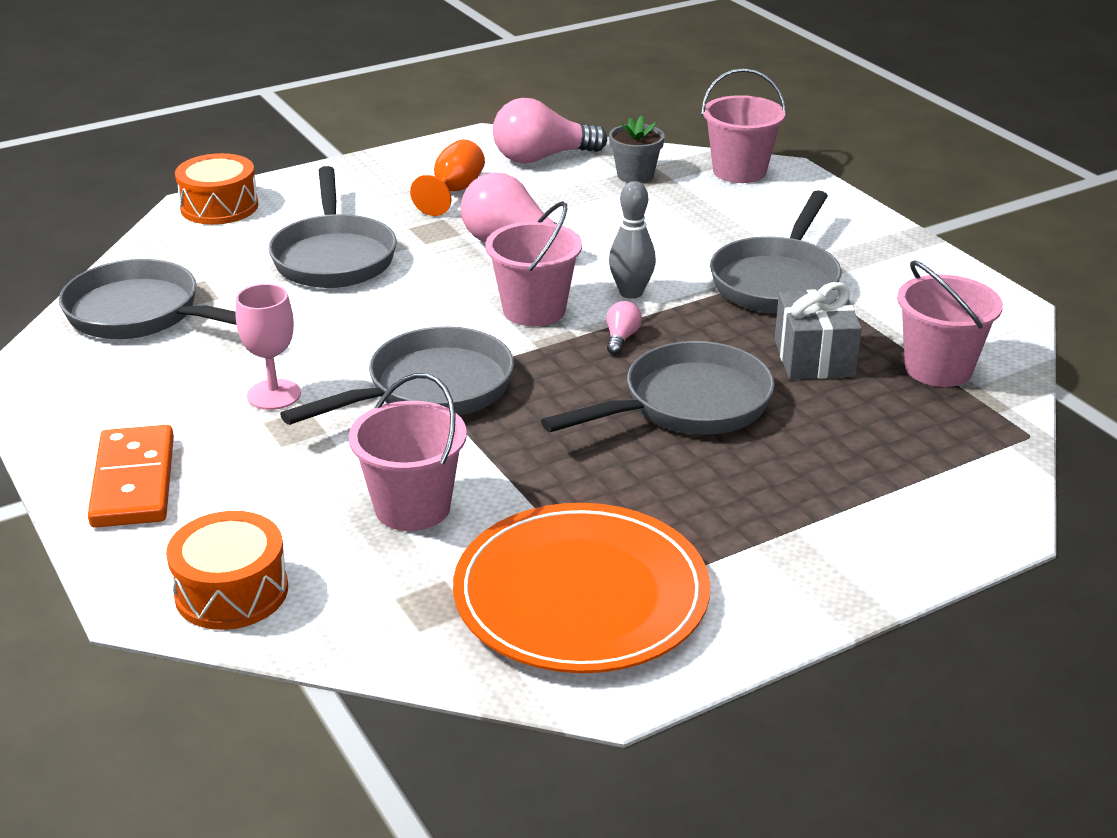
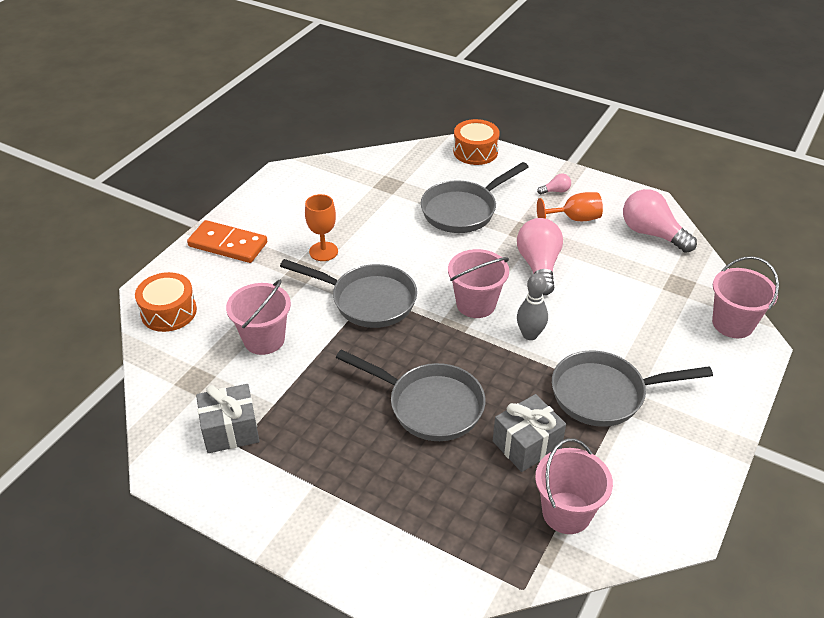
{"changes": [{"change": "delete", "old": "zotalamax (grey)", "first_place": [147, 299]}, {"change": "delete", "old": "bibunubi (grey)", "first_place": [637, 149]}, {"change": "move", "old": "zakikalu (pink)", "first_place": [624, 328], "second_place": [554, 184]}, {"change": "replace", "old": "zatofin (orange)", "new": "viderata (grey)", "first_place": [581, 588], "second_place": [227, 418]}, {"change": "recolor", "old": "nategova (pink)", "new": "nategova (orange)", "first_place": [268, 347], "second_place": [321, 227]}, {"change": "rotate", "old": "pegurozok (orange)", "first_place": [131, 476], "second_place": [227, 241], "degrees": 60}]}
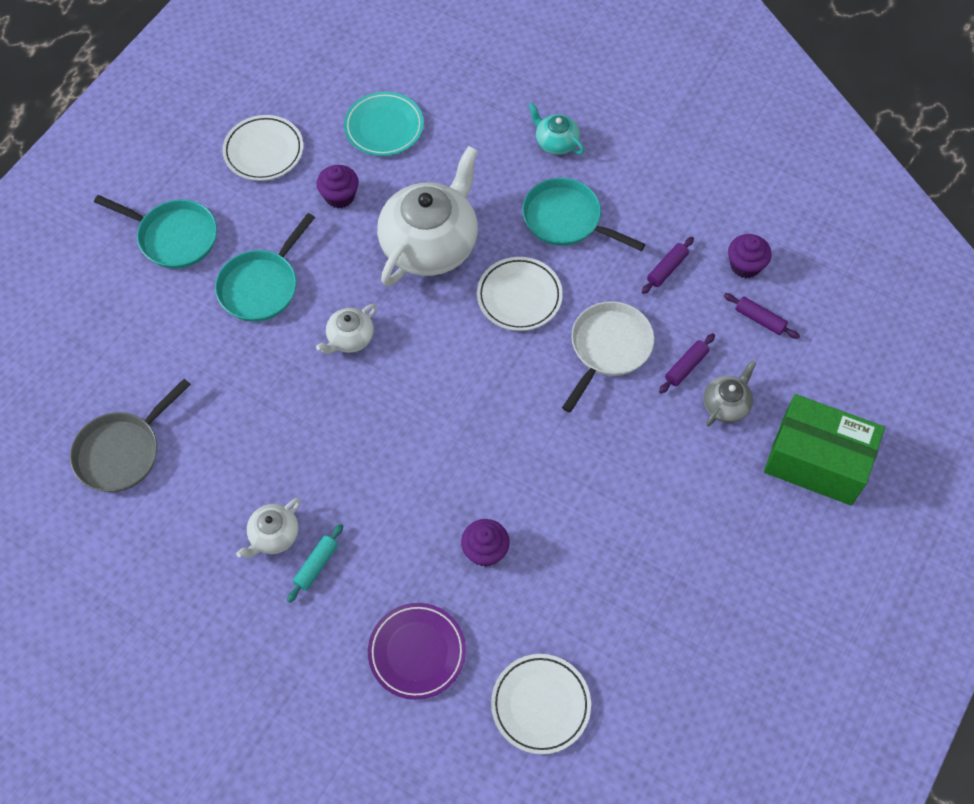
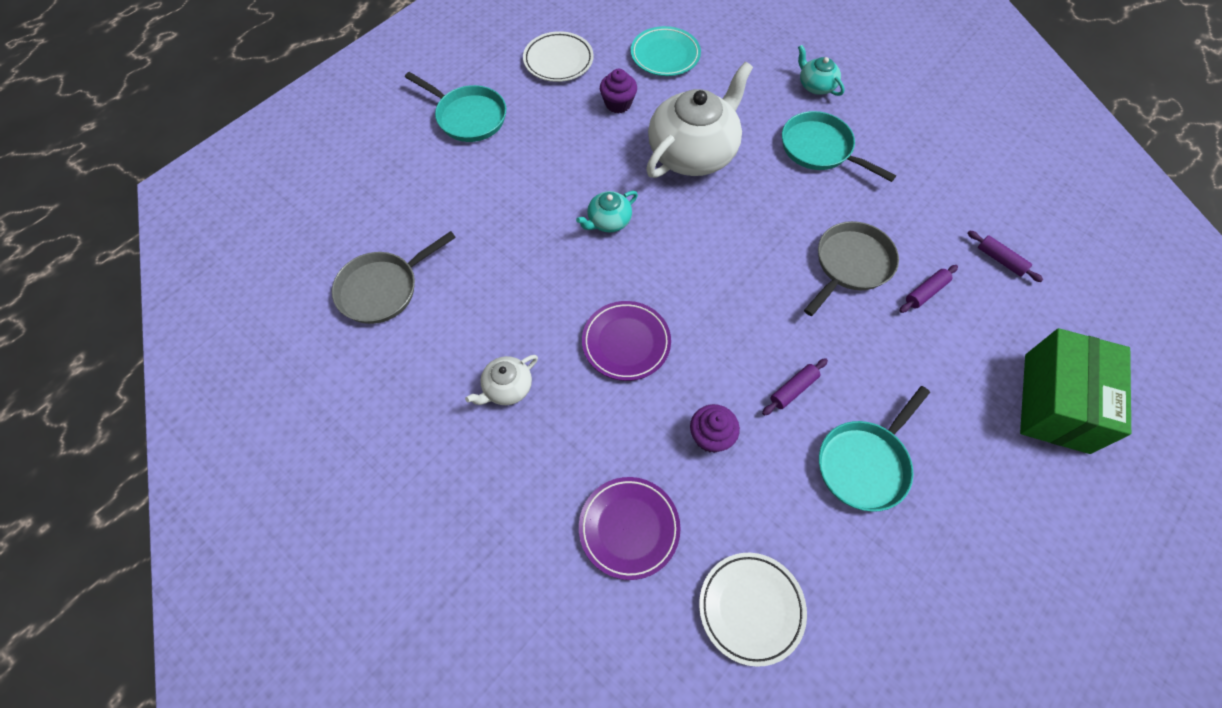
{"changes": [{"change": "delete", "old": "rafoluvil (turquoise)", "first_place": [315, 563]}, {"change": "delete", "old": "zatofin (white)", "first_place": [520, 294]}, {"change": "delete", "old": "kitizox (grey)", "first_place": [729, 393]}, {"change": "delete", "old": "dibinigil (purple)", "first_place": [750, 256]}, {"change": "insert", "new": "zatofin (purple)", "second_place": [626, 341]}, {"change": "move", "old": "zotalamax (turquoise)", "first_place": [265, 267], "second_place": [874, 449]}, {"change": "move", "old": "rafoluvil (purple)", "first_place": [668, 265], "second_place": [795, 387]}, {"change": "recolor", "old": "kitizox (white)", "new": "kitizox (turquoise)", "first_place": [346, 329], "second_place": [607, 211]}, {"change": "recolor", "old": "zotalamax (white)", "new": "zotalamax (grey)", "first_place": [608, 357], "second_place": [851, 268]}, {"change": "rotate", "old": "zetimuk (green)", "first_place": [824, 450], "second_place": [1075, 391], "degrees": 75}]}
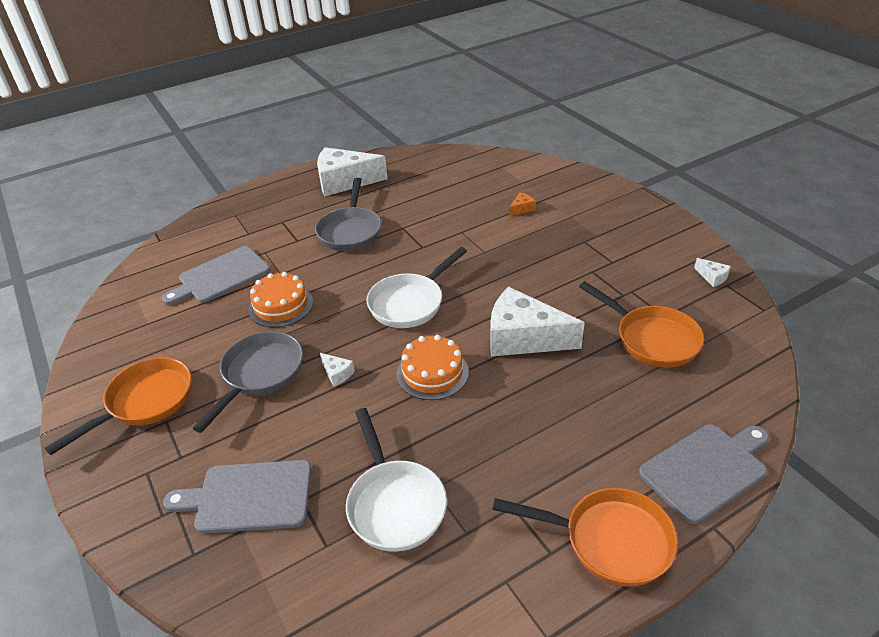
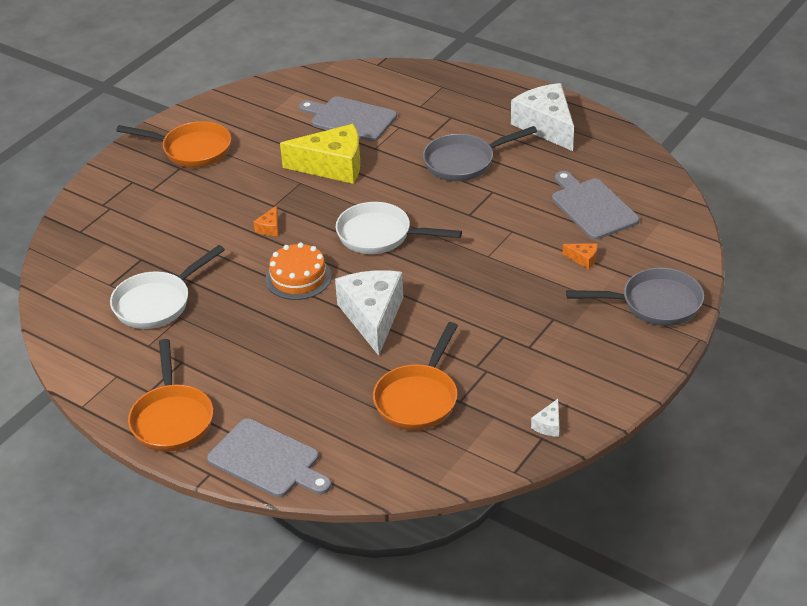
{"changes": [{"change": "move", "old": "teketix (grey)", "first_place": [237, 497], "second_place": [595, 205]}, {"change": "move", "old": "zotalamax (grey)", "first_place": [248, 382], "second_place": [635, 297]}, {"change": "replace", "old": "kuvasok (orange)", "new": "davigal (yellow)", "first_place": [280, 300], "second_place": [320, 154]}, {"change": "recolor", "old": "davigal (white)", "new": "davigal (orange)", "first_place": [337, 370], "second_place": [265, 220]}]}
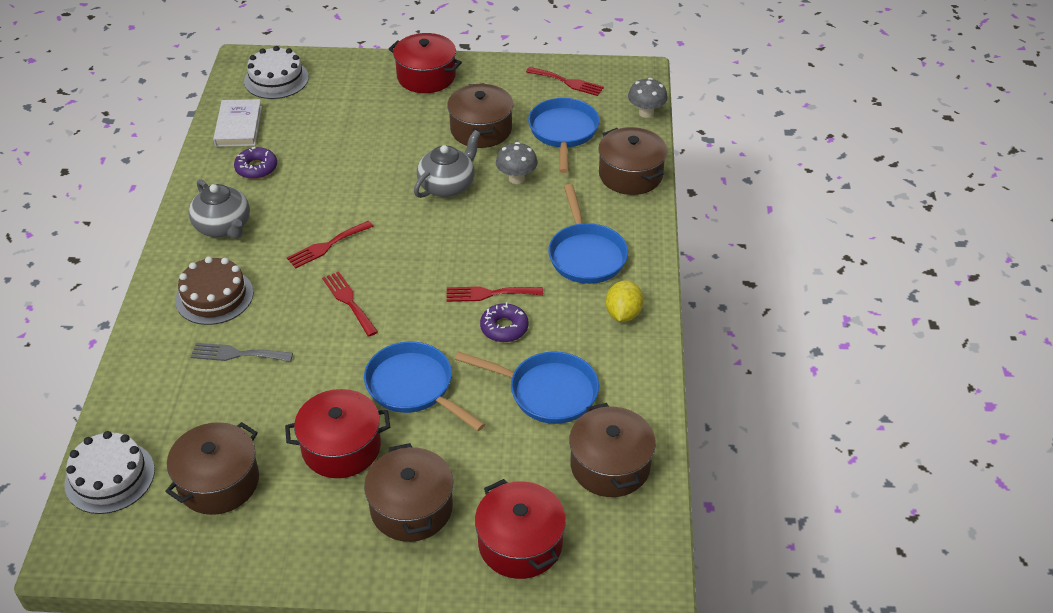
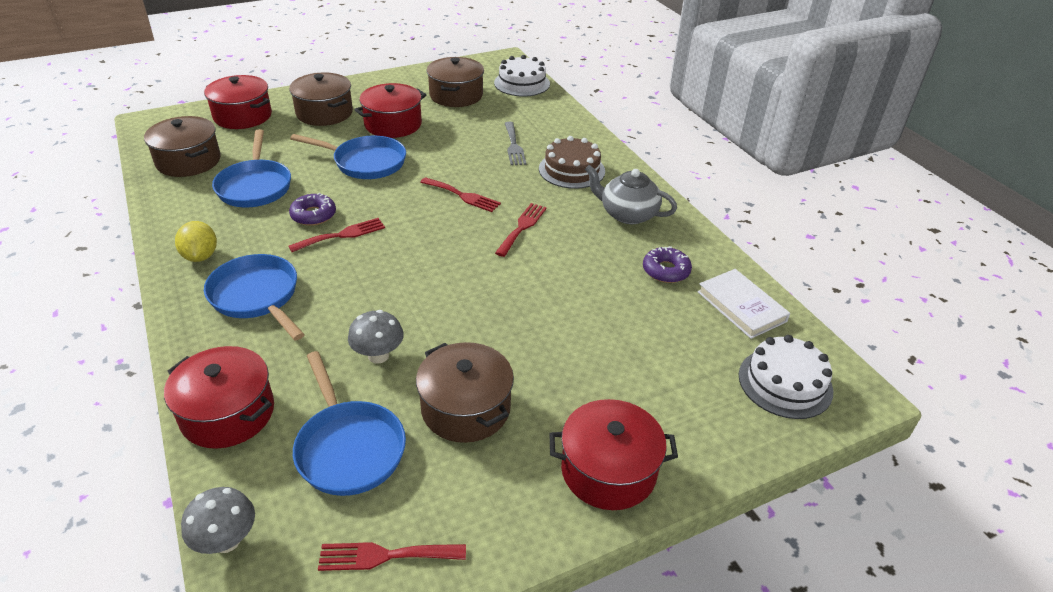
{"changes": [{"change": "delete", "old": "kitizox (grey)", "first_place": [447, 164]}, {"change": "recolor", "old": "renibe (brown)", "new": "renibe (red)", "first_place": [632, 161], "second_place": [219, 397]}, {"change": "rotate", "old": "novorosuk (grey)", "first_place": [242, 352], "second_place": [515, 143], "degrees": 105}, {"change": "rotate", "old": "zotalamax (blue)", "first_place": [527, 387], "second_place": [251, 168], "degrees": -90}]}
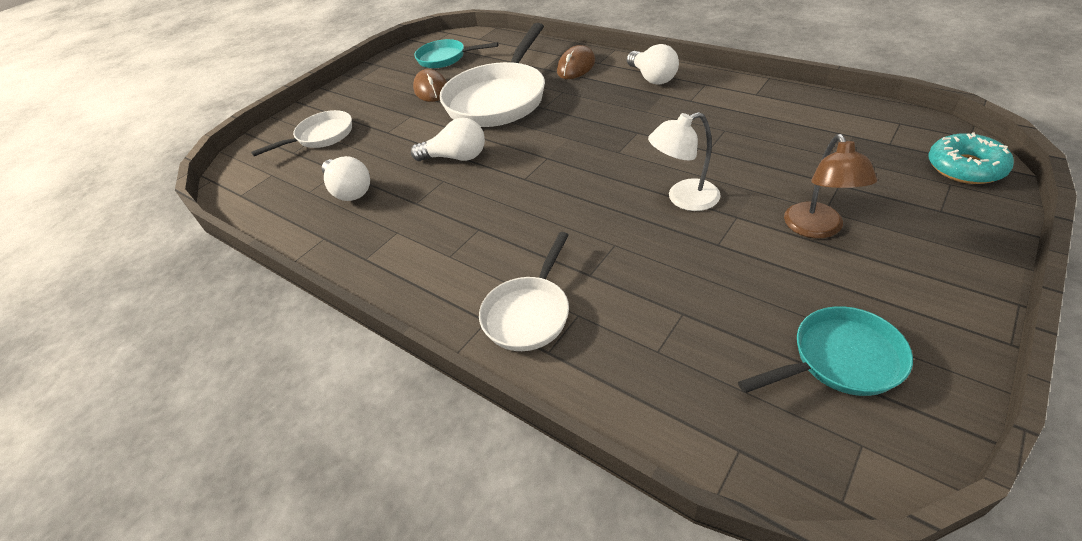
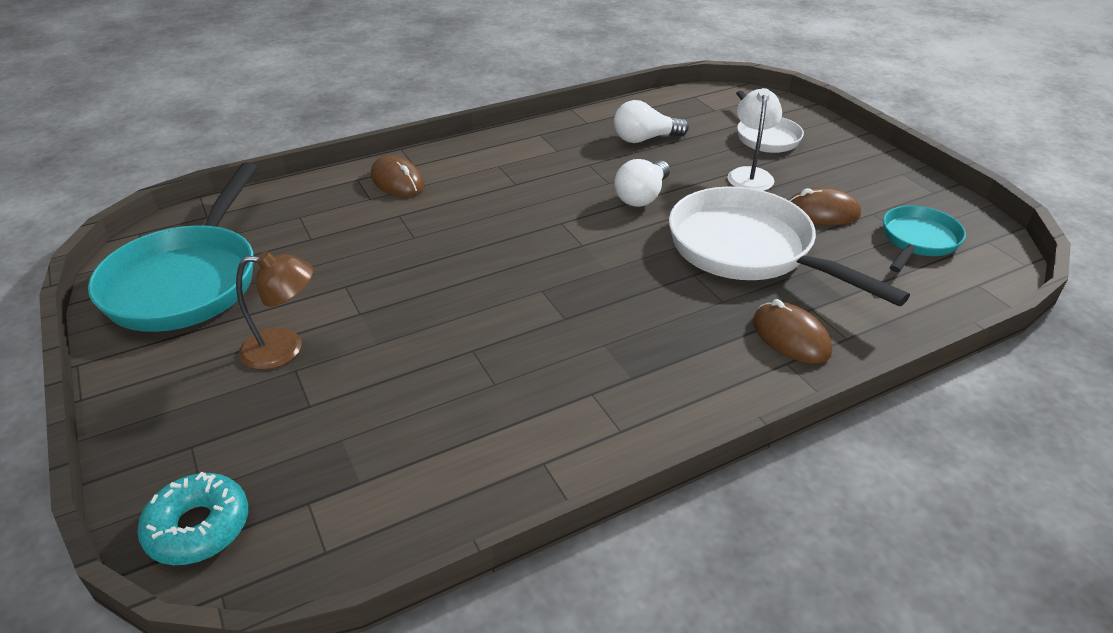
{"changes": [{"change": "delete", "old": "zakikalu (white)", "first_place": [653, 64]}, {"change": "move", "old": "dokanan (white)", "first_place": [684, 161], "second_place": [754, 139]}, {"change": "replace", "old": "zotalamax (white)", "new": "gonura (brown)", "first_place": [524, 291], "second_place": [397, 176]}, {"change": "rotate", "old": "dokanan (brown)", "first_place": [830, 186], "second_place": [275, 310], "degrees": 150}, {"change": "resize", "old": "zotalamax (turquoise)", "first_place": [825, 351], "second_place": [172, 247], "factor": 1.81}]}
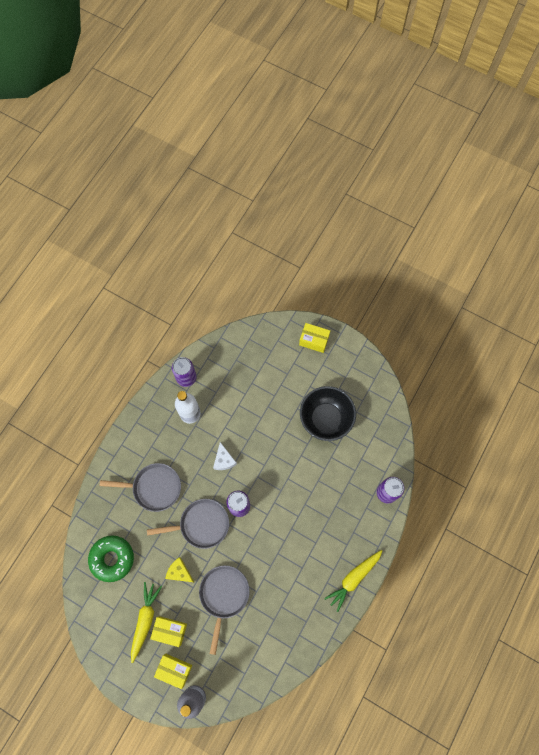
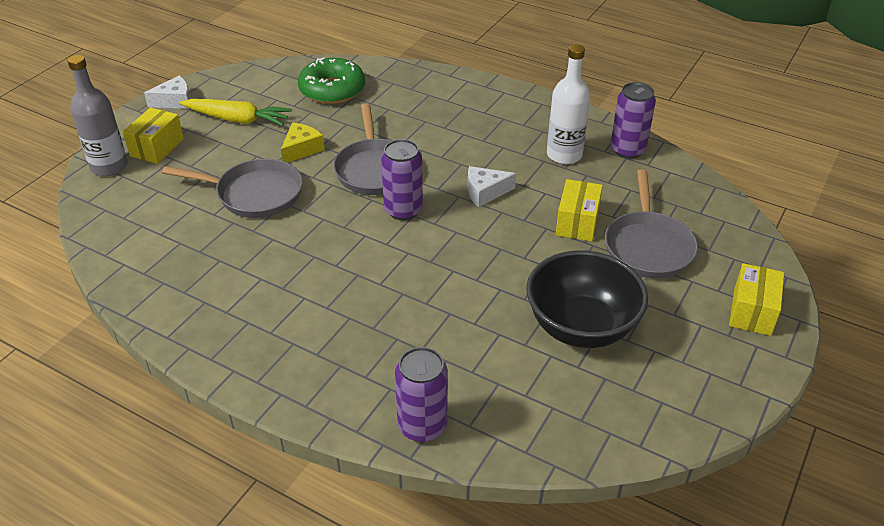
{"changes": [{"change": "delete", "old": "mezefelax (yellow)", "first_place": [353, 581]}, {"change": "insert", "new": "davigal (white)", "second_place": [167, 92]}, {"change": "move", "old": "zotalamax (grey)", "first_place": [140, 487], "second_place": [651, 224]}, {"change": "move", "old": "zetimuk (yellow)", "first_place": [168, 631], "second_place": [579, 210]}]}
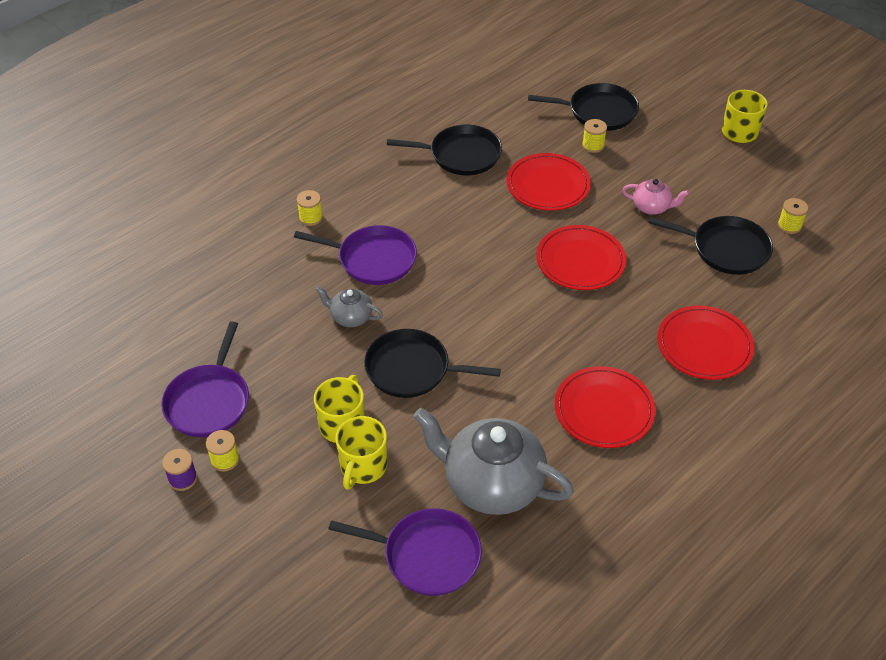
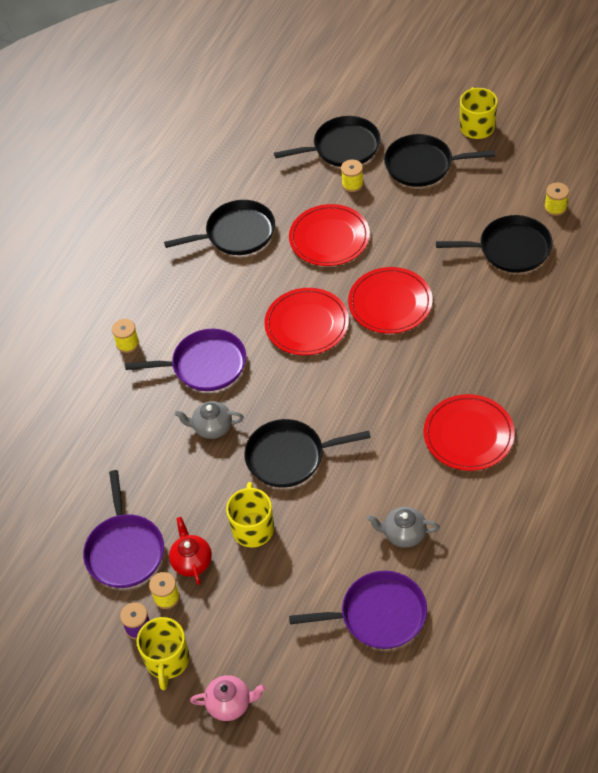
{"changes": [{"change": "insert", "new": "kitizox (red)", "second_place": [190, 551]}, {"change": "insert", "new": "zotalamax (black)", "second_place": [439, 160]}, {"change": "move", "old": "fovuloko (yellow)", "first_place": [361, 453], "second_place": [163, 653]}, {"change": "move", "old": "kitizox (pink)", "first_place": [655, 197], "second_place": [228, 698]}, {"change": "move", "old": "zatofin (red)", "first_place": [705, 342], "second_place": [306, 321]}, {"change": "resize", "old": "kitizox (grey)", "first_place": [493, 461], "second_place": [403, 527], "factor": 0.48}]}
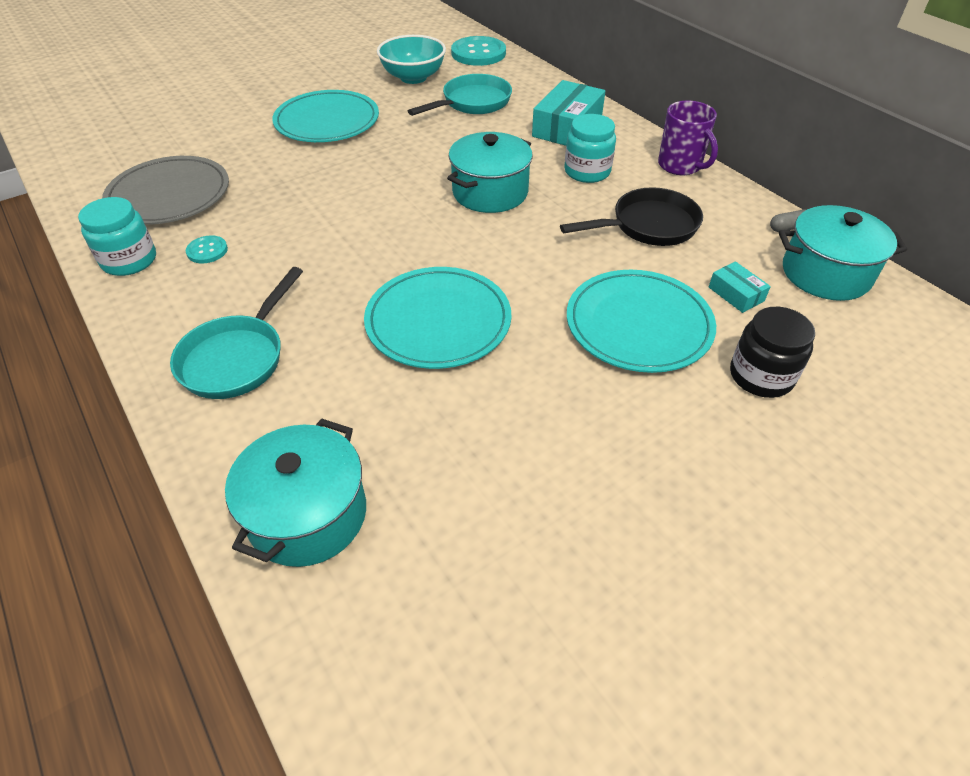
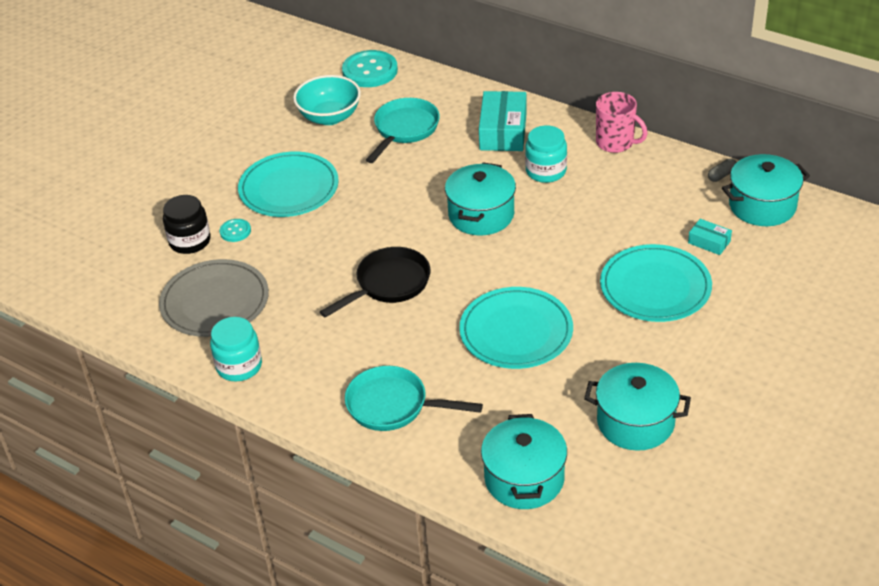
{"changes": [{"change": "insert", "new": "renibe (turquoise)", "second_place": [637, 407]}, {"change": "move", "old": "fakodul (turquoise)", "first_place": [207, 249], "second_place": [235, 230]}, {"change": "move", "old": "zotalamax (black)", "first_place": [631, 216], "second_place": [375, 282]}, {"change": "move", "old": "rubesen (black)", "first_place": [772, 352], "second_place": [187, 224]}, {"change": "recolor", "old": "fovuloko (purple)", "new": "fovuloko (pink)", "first_place": [688, 138], "second_place": [622, 122]}, {"change": "rotate", "old": "zotalamax (turquoise)", "first_place": [236, 333], "second_place": [414, 398], "degrees": 105}]}
